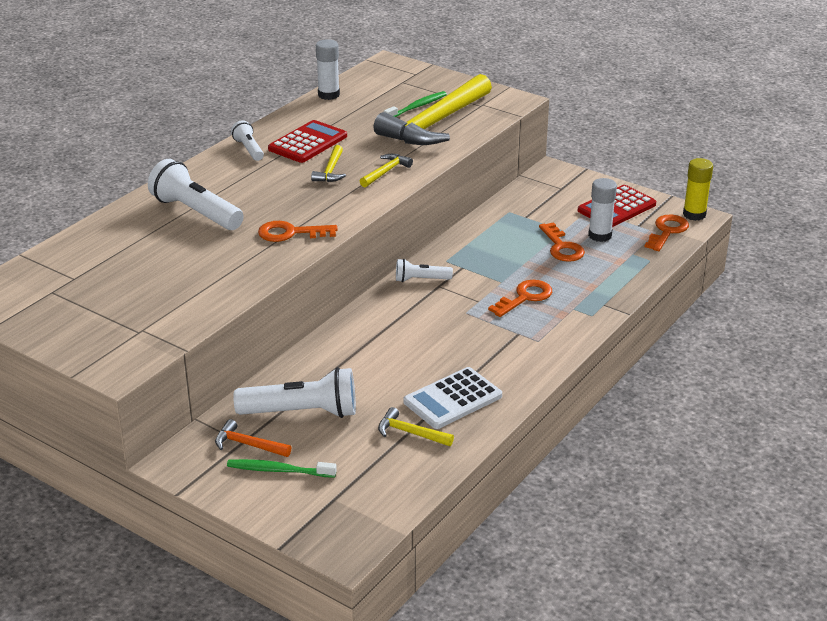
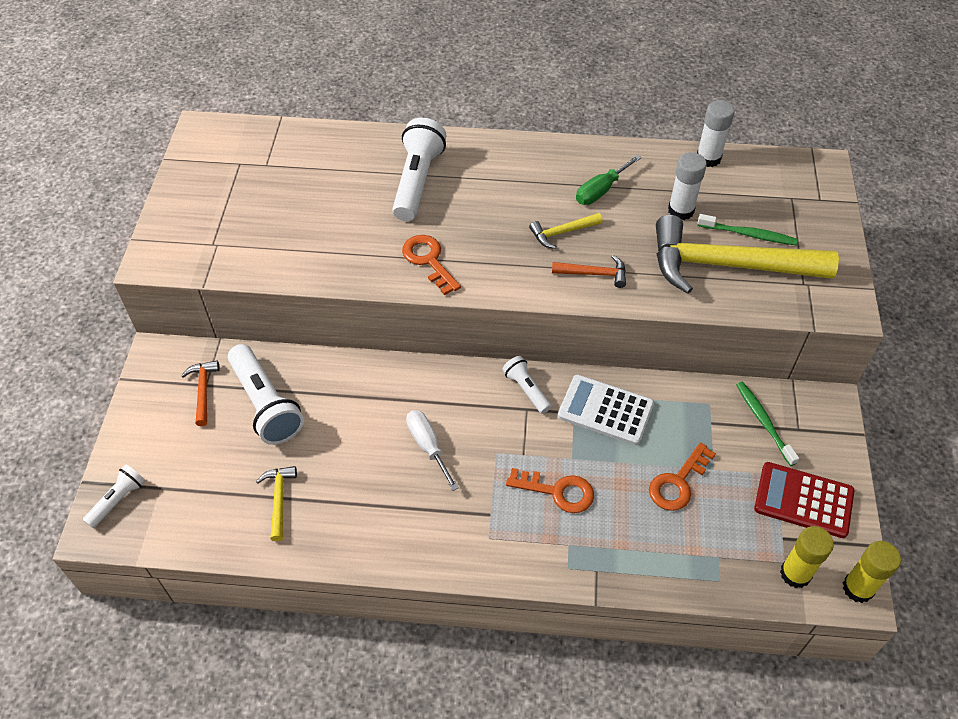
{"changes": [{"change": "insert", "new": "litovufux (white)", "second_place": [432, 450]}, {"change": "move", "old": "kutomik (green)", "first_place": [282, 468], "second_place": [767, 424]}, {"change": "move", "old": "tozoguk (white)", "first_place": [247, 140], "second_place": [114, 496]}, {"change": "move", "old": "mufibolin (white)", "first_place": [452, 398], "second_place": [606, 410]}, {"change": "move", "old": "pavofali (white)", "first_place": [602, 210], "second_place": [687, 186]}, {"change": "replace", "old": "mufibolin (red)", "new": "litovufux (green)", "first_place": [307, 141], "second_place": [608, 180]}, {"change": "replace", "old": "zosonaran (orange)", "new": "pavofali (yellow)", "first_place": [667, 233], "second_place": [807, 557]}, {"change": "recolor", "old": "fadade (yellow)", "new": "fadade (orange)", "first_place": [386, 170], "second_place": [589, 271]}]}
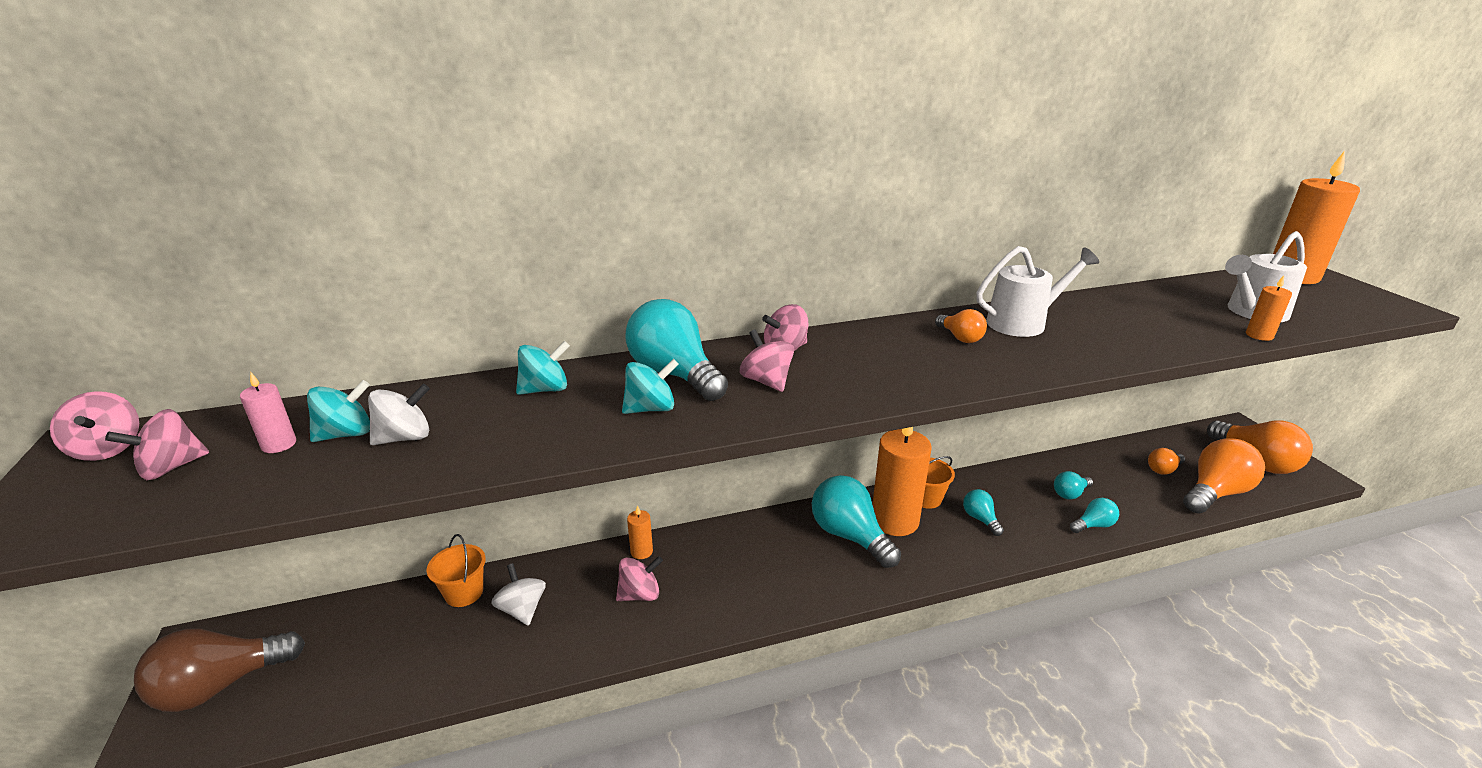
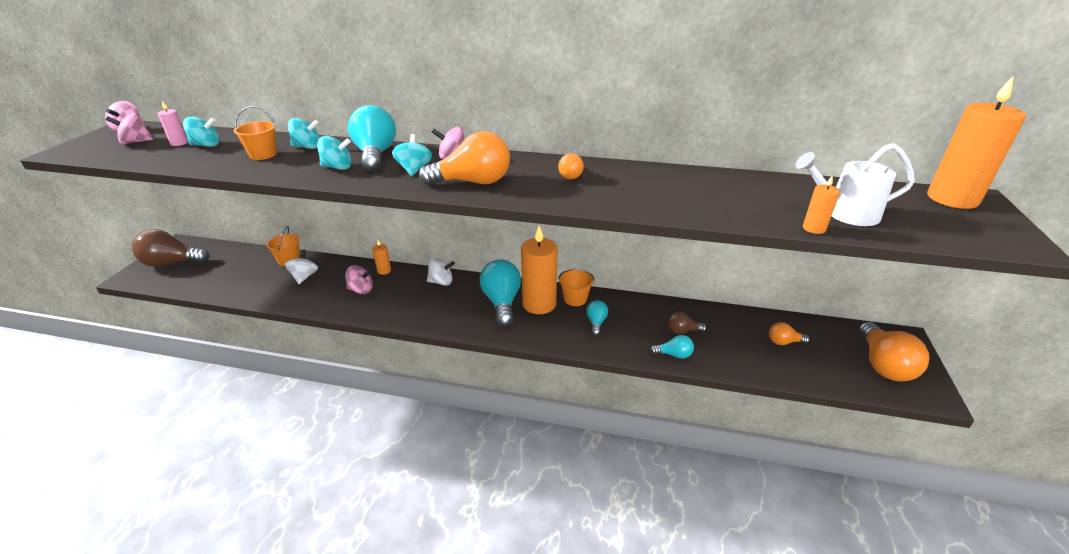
{"changes": [{"change": "delete", "old": "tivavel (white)", "first_place": [1037, 291]}, {"change": "insert", "new": "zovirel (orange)", "second_place": [255, 133]}, {"change": "move", "old": "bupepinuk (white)", "first_place": [399, 414], "second_place": [441, 272]}, {"change": "move", "old": "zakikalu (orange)", "first_place": [1224, 476], "second_place": [464, 158]}, {"change": "recolor", "old": "bupepinuk (pink)", "new": "bupepinuk (turquoise)", "first_place": [767, 361], "second_place": [412, 155]}, {"change": "recolor", "old": "zakikalu (turquoise)", "new": "zakikalu (brown)", "first_place": [1073, 485], "second_place": [687, 323]}]}
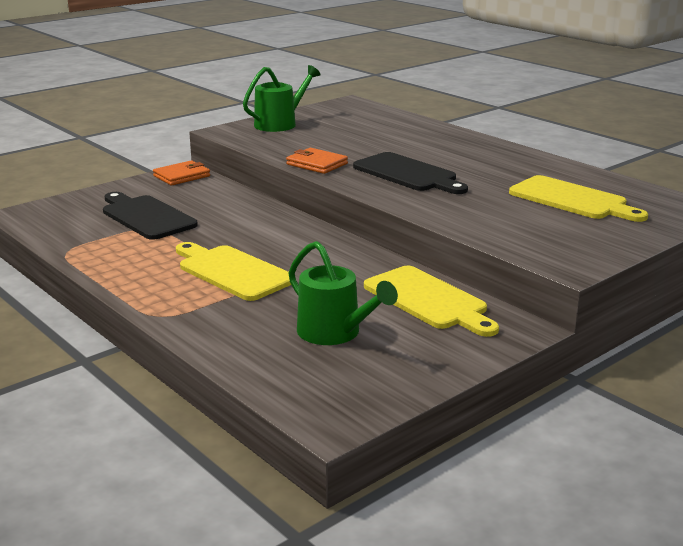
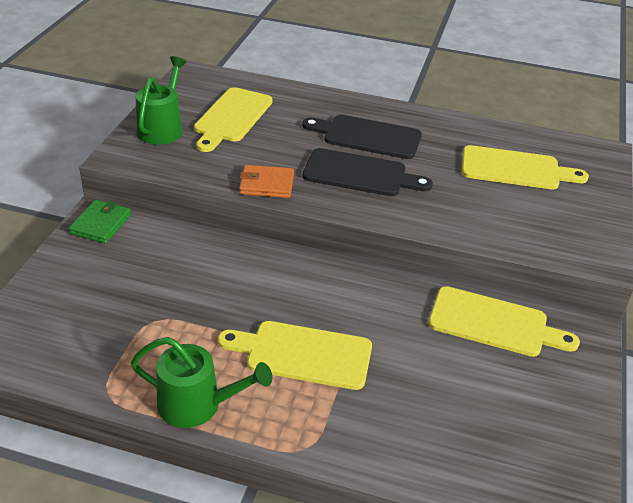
{"changes": [{"change": "insert", "new": "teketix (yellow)", "second_place": [233, 119]}, {"change": "move", "old": "teketix (black)", "first_place": [150, 216], "second_place": [362, 137]}, {"change": "move", "old": "tivavel (green)", "first_place": [343, 293], "second_place": [201, 382]}, {"change": "recolor", "old": "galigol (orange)", "new": "galigol (green)", "first_place": [181, 173], "second_place": [100, 222]}]}
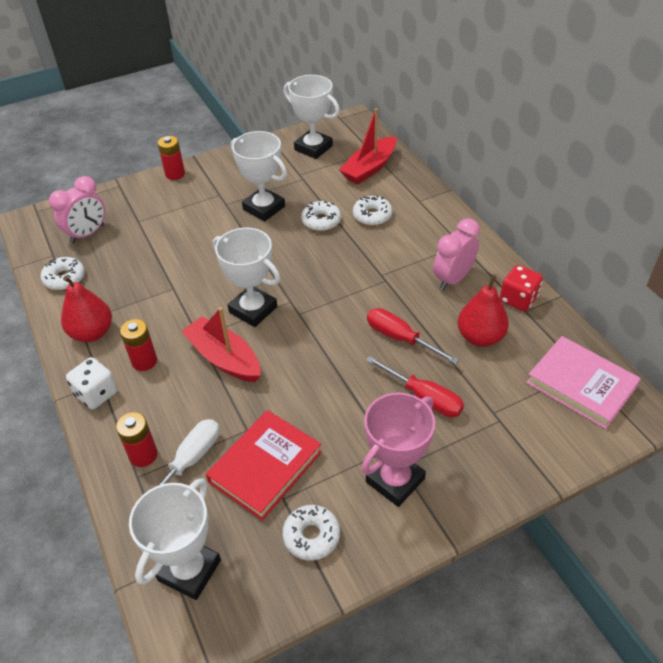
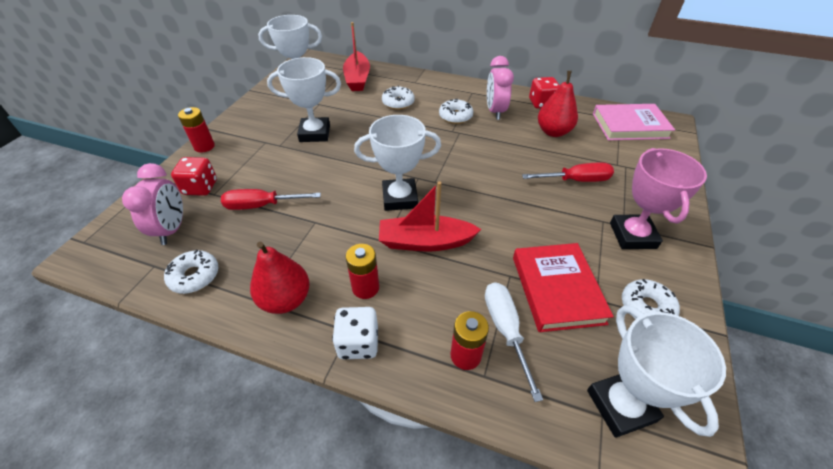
{"changes": [{"change": "insert", "new": "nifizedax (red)", "second_place": [194, 176]}, {"change": "move", "old": "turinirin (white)", "first_place": [321, 216], "second_place": [456, 111]}, {"change": "move", "old": "litovufux (red)", "first_place": [413, 336], "second_place": [271, 199]}]}
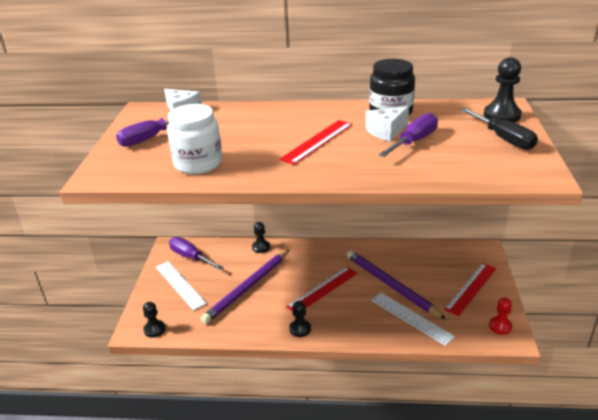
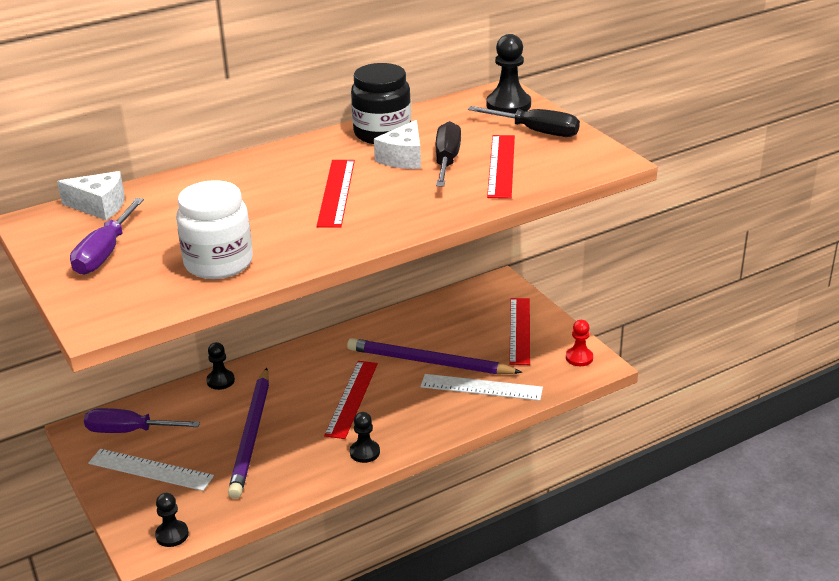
{"changes": [{"change": "insert", "new": "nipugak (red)", "second_place": [501, 167]}, {"change": "recolor", "old": "litovufux (purple)", "new": "litovufux (black)", "first_place": [408, 135], "second_place": [448, 153]}]}
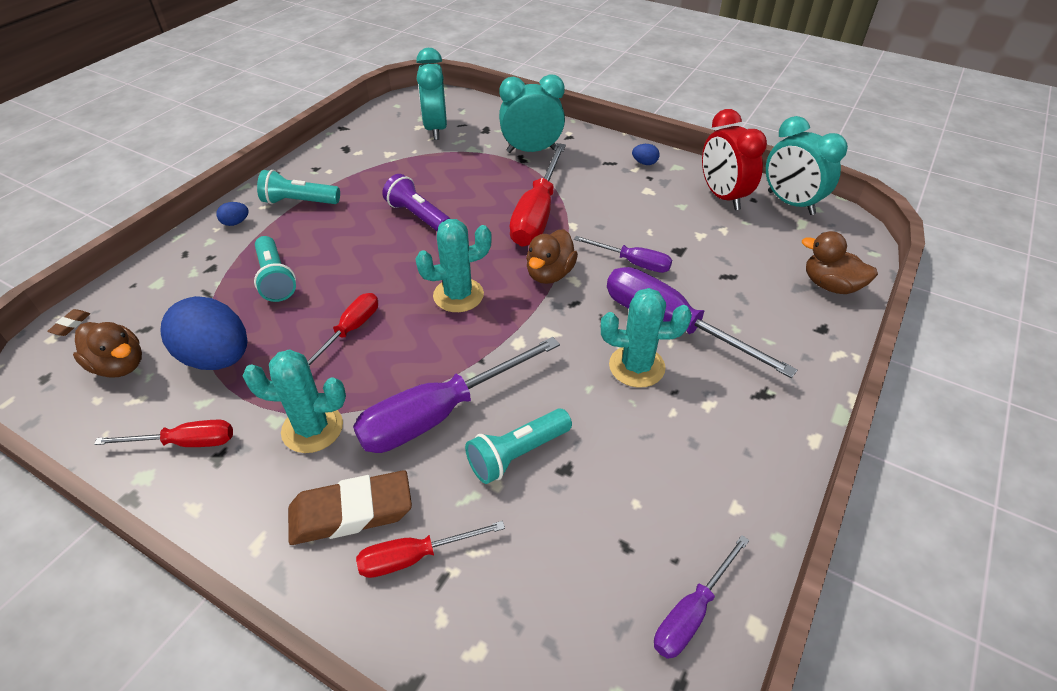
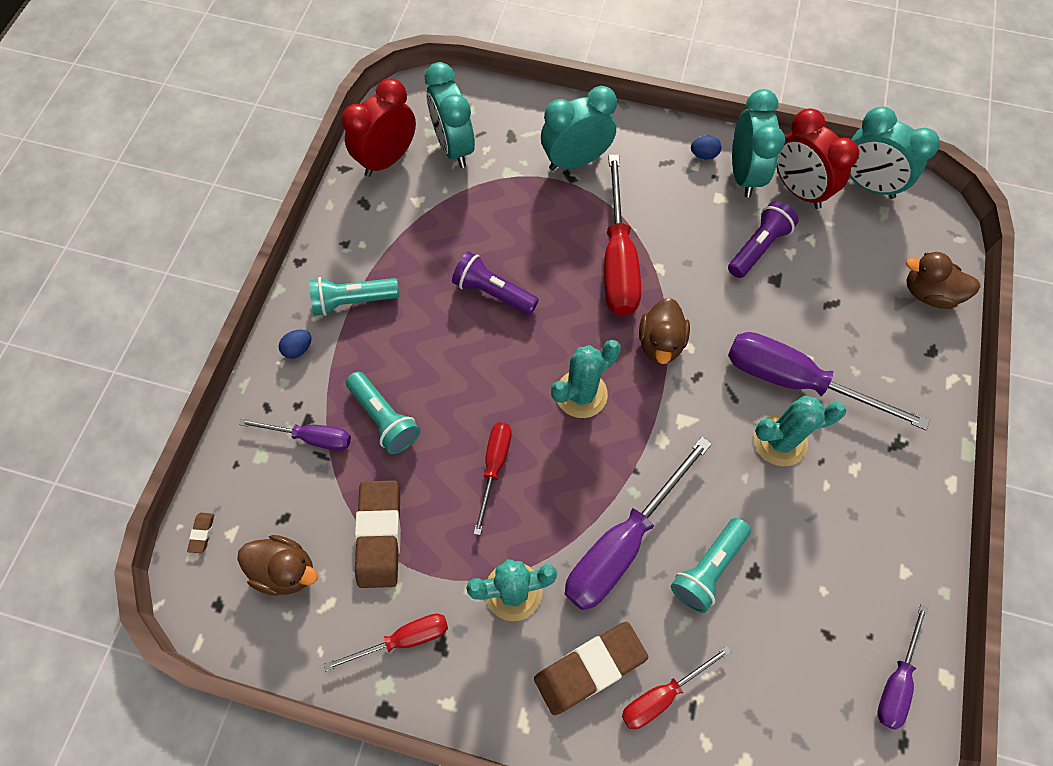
{"changes": [{"change": "insert", "new": "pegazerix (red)", "second_place": [379, 127]}, {"change": "insert", "new": "tozoguk (purple)", "second_place": [763, 239]}, {"change": "insert", "new": "pegazerix (turquoise)", "second_place": [758, 143]}, {"change": "move", "old": "litovufux (purple)", "first_place": [623, 254], "second_place": [295, 435]}, {"change": "replace", "old": "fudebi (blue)", "new": "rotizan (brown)", "first_place": [203, 333], "second_place": [378, 534]}]}
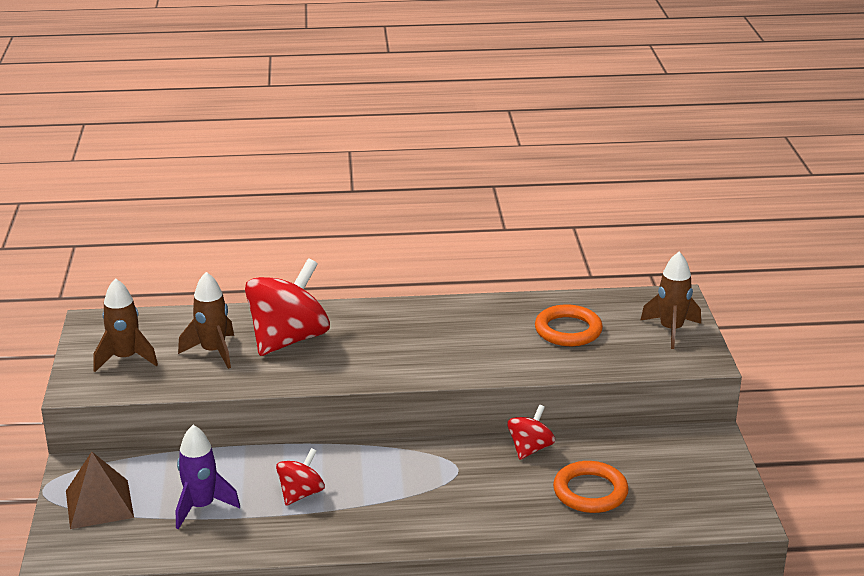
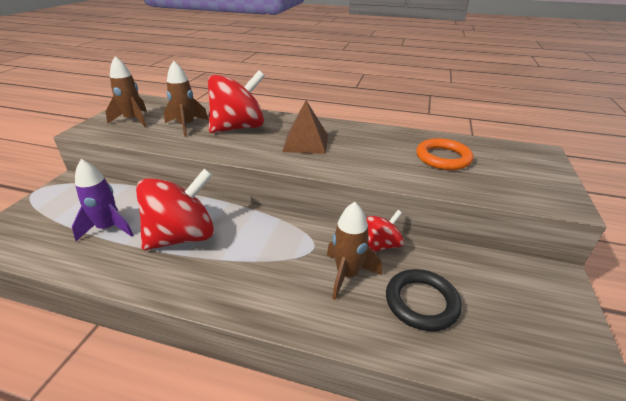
{"changes": [{"change": "move", "old": "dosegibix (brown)", "first_place": [100, 490], "second_place": [305, 127]}, {"change": "move", "old": "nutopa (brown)", "first_place": [670, 300], "second_place": [354, 251]}, {"change": "recolor", "old": "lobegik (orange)", "new": "lobegik (black)", "first_place": [591, 487], "second_place": [424, 300]}, {"change": "resize", "old": "bupepinuk (red)", "first_place": [300, 477], "second_place": [175, 209], "factor": 1.93}]}
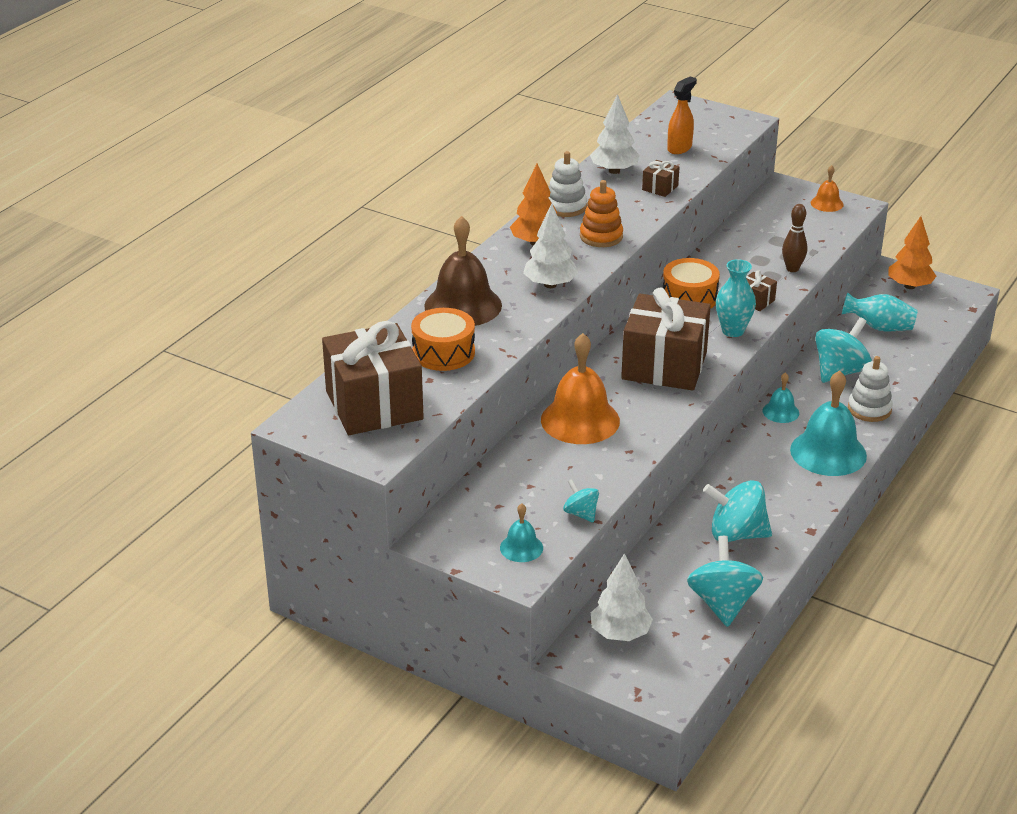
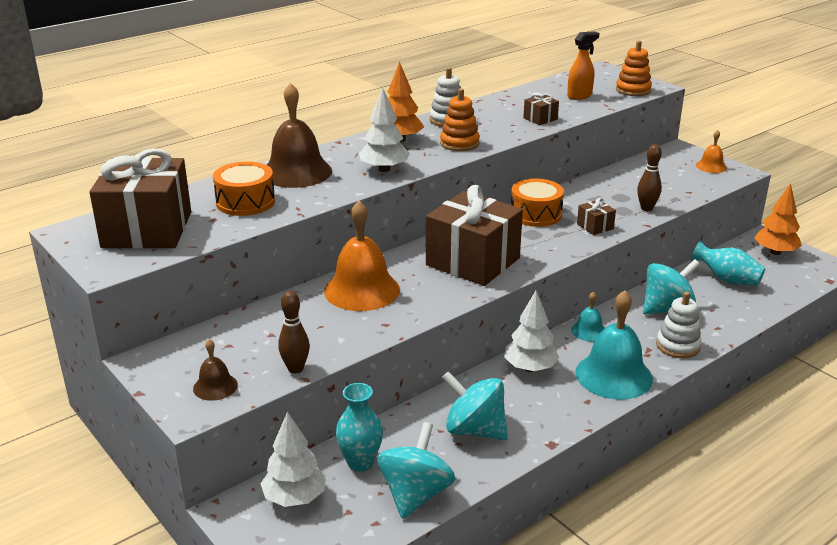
{"changes": [{"change": "insert", "new": "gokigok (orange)", "second_place": [634, 68]}, {"change": "move", "old": "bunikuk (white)", "first_place": [615, 134], "second_place": [531, 331]}, {"change": "move", "old": "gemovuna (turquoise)", "first_place": [736, 298], "second_place": [359, 427]}, {"change": "replace", "old": "bupepinuk (turquoise)", "new": "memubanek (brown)", "first_place": [581, 501], "second_place": [294, 332]}, {"change": "recolor", "old": "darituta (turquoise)", "new": "darituta (brown)", "first_place": [521, 532], "second_place": [215, 370]}]}
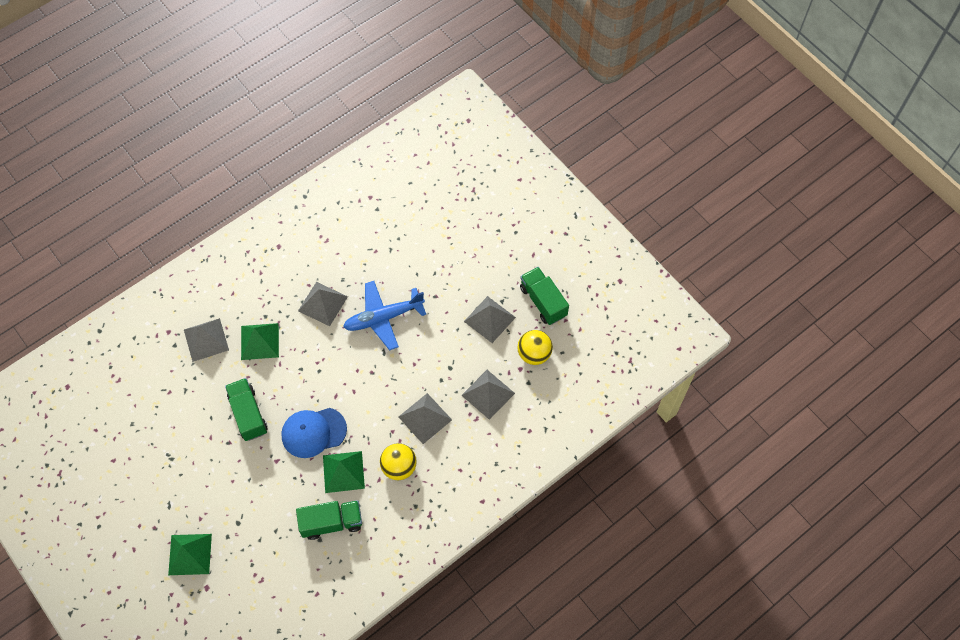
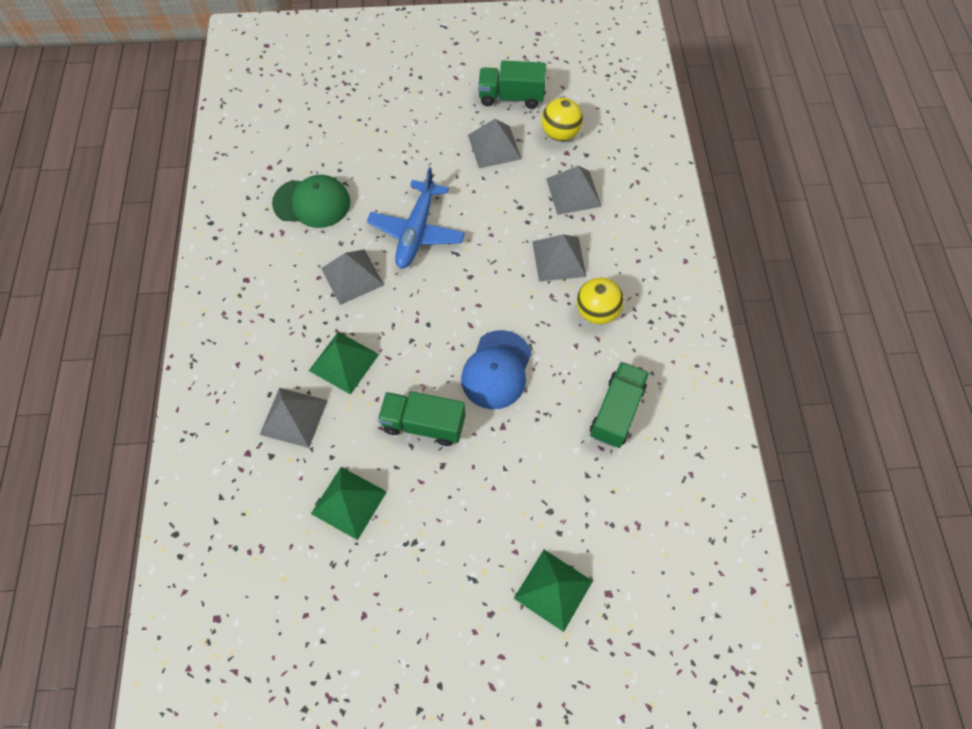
{"changes": [{"change": "insert", "new": "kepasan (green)", "second_place": [311, 201]}, {"change": "move", "old": "dosegibix (green)", "first_place": [344, 472], "second_place": [349, 503]}]}
